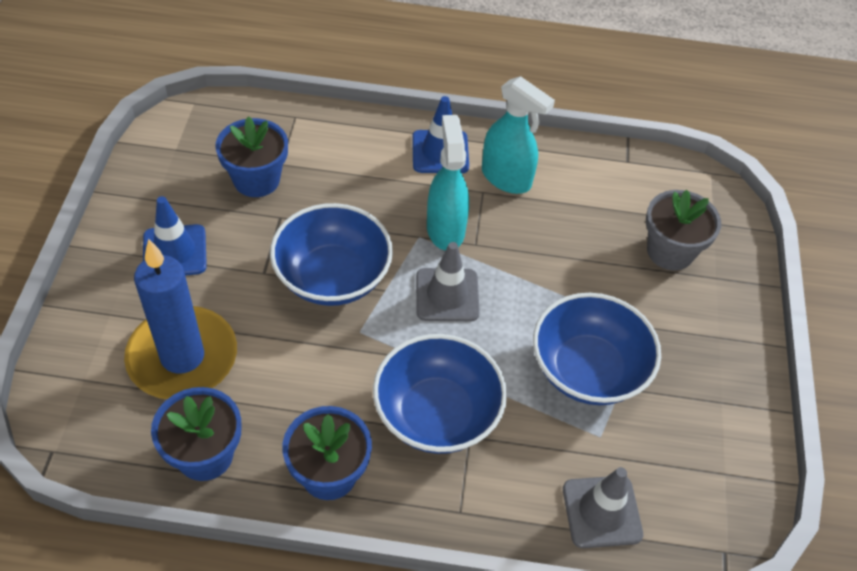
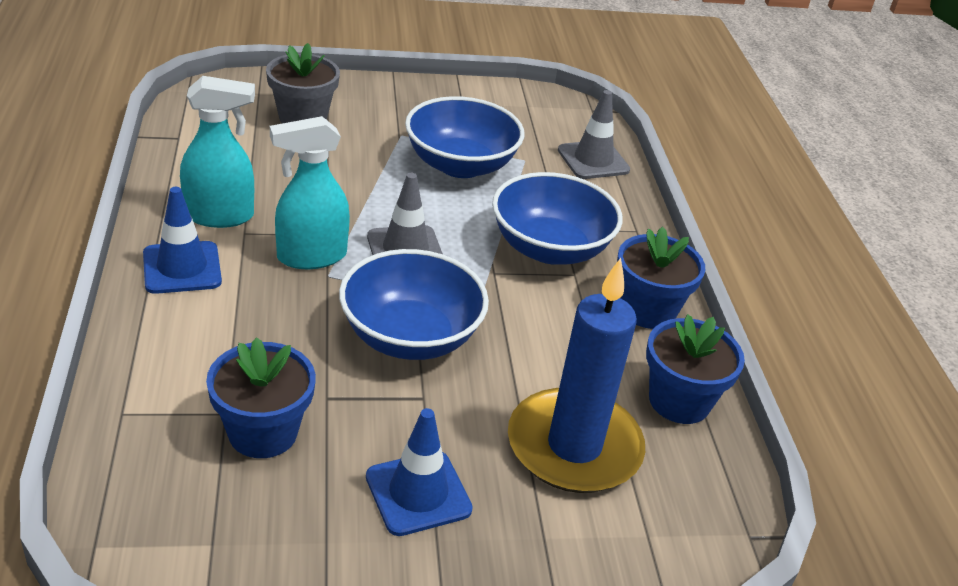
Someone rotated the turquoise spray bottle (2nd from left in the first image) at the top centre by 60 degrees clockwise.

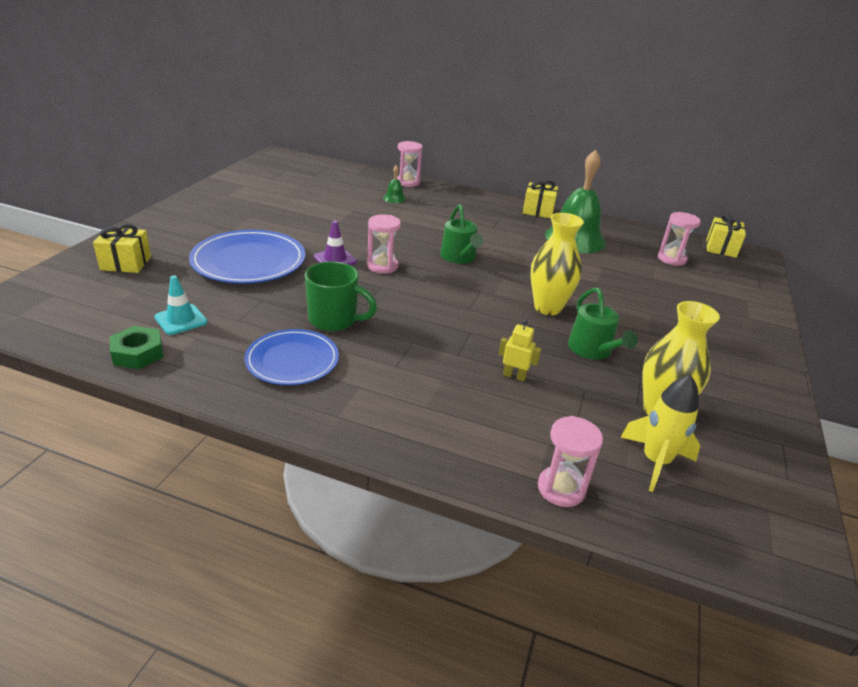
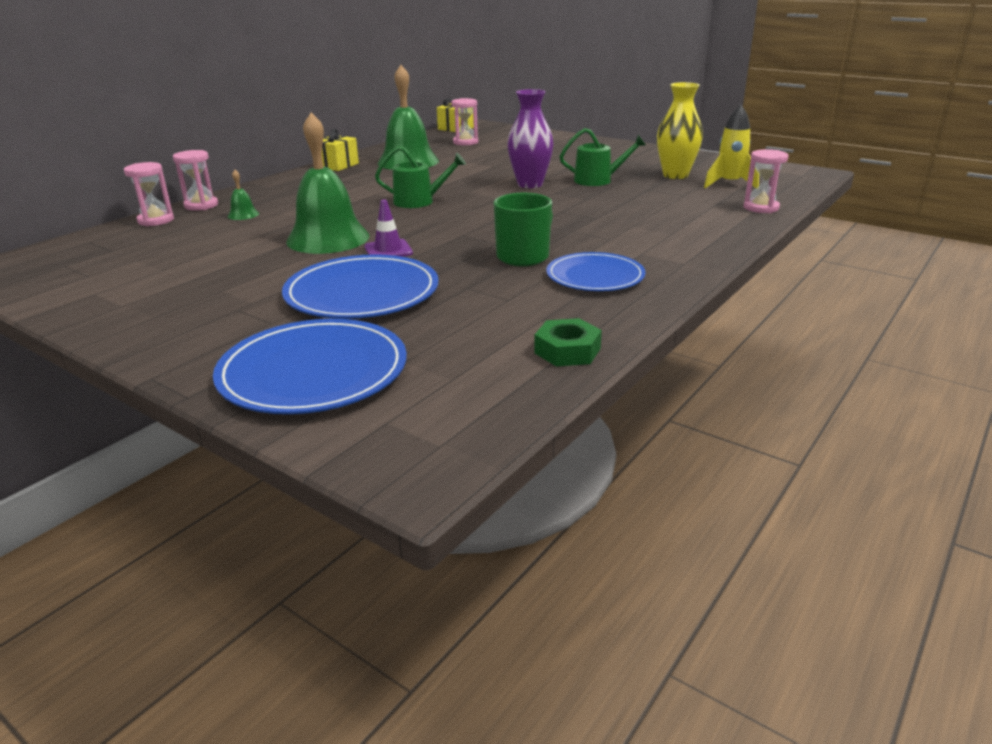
Someone swapped the yellow gift (1st from left) at the middle left for the blue plate (1st from left) at the middle left. Someone took away the turquoise traffic cone at the middle left. Someone carried the pink hourglass (1st from left) from the centre to the top left. Someone took away the yellow robot at the centre. Someone repainted the yellow vase (1st from left) at the centre, which became the purple vase at the top centre. Someone put down the green bell (2nd from left) at the top left.

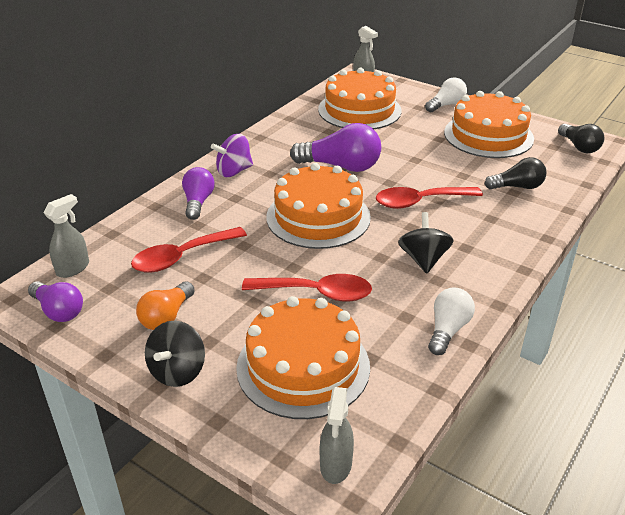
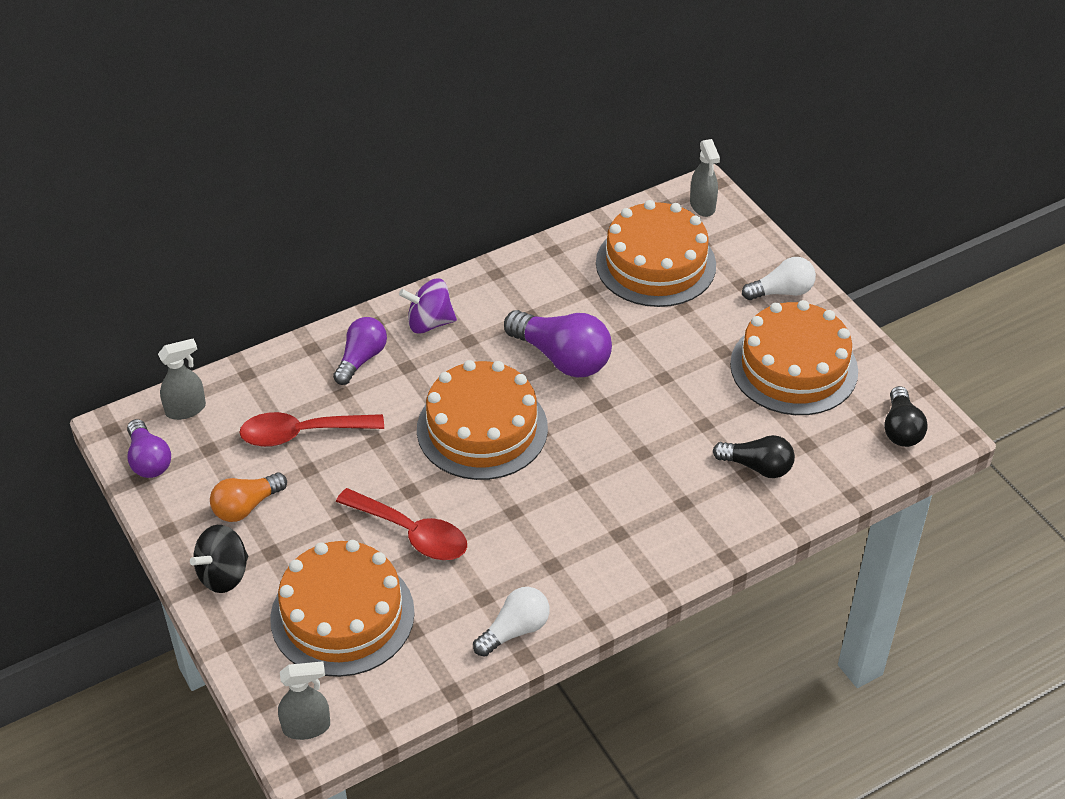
Someone rotated the grey spray bottle (2nd from left) at the bottom centre by 135 degrees counterclockwise. Someone took away the red spoon (3rd from left) at the middle right. Someone took away the black spinning top (2nd from left) at the middle right.

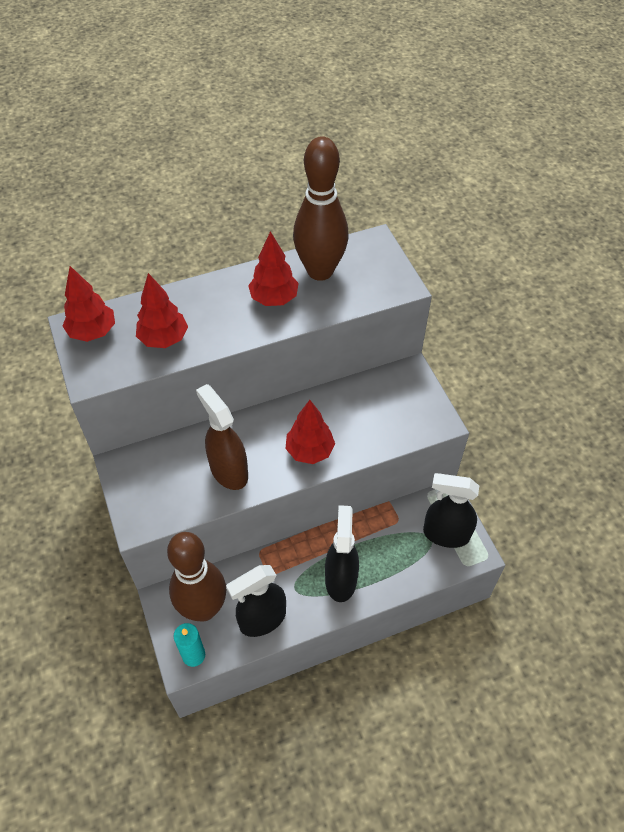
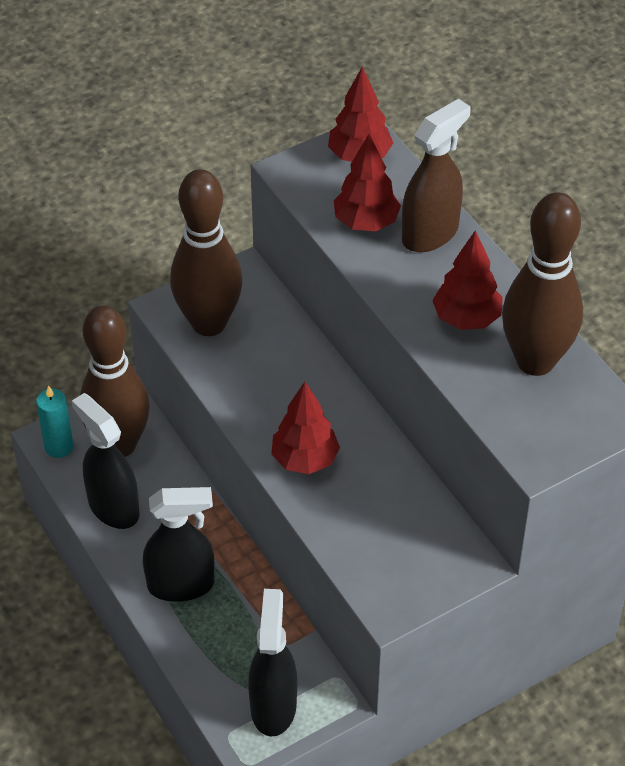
Someone carried the brown spray bottle from the centre to the top right. Someone put down the brown bowling pin (2nd from left) at the top left.

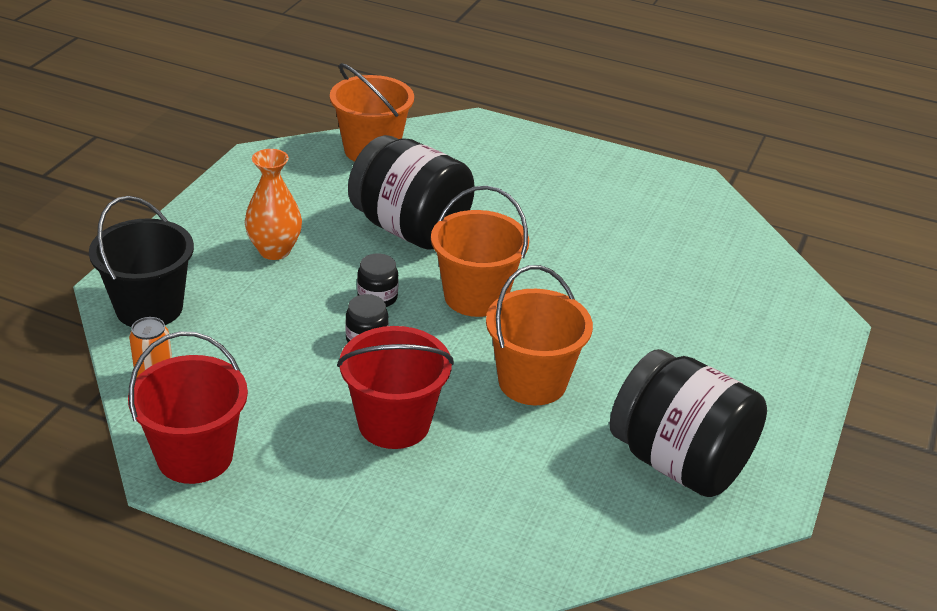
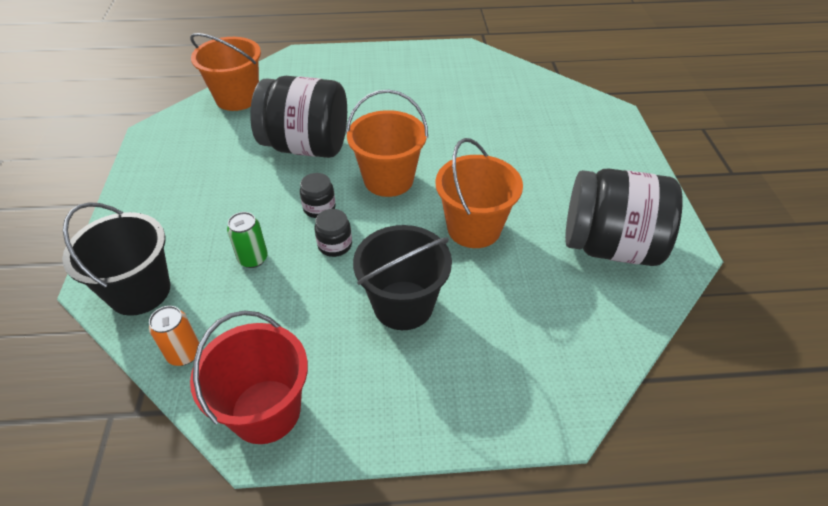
Someone took away the orange vase at the middle left. Someone repainted the red bucket (2nd from left) at the centre, which became the black bucket (2nd from left) at the centre. Someone put down the green can at the middle left.

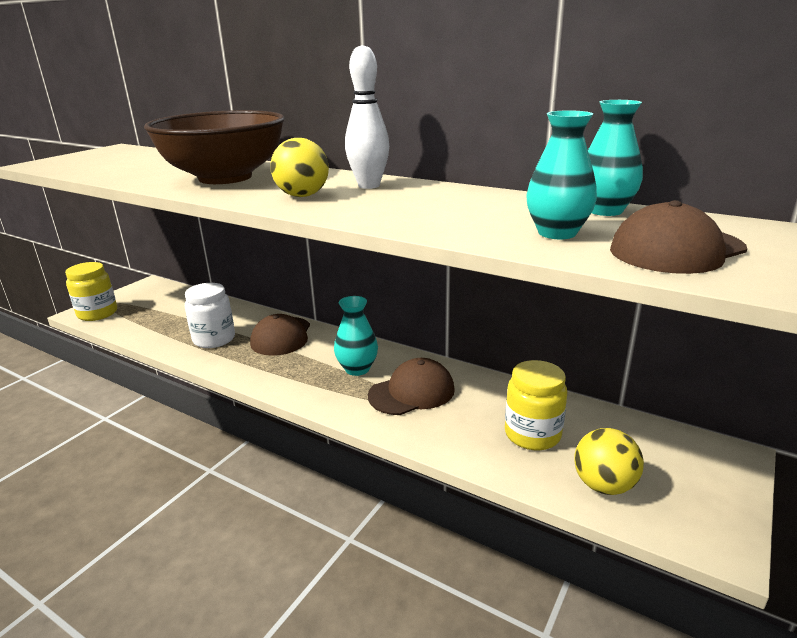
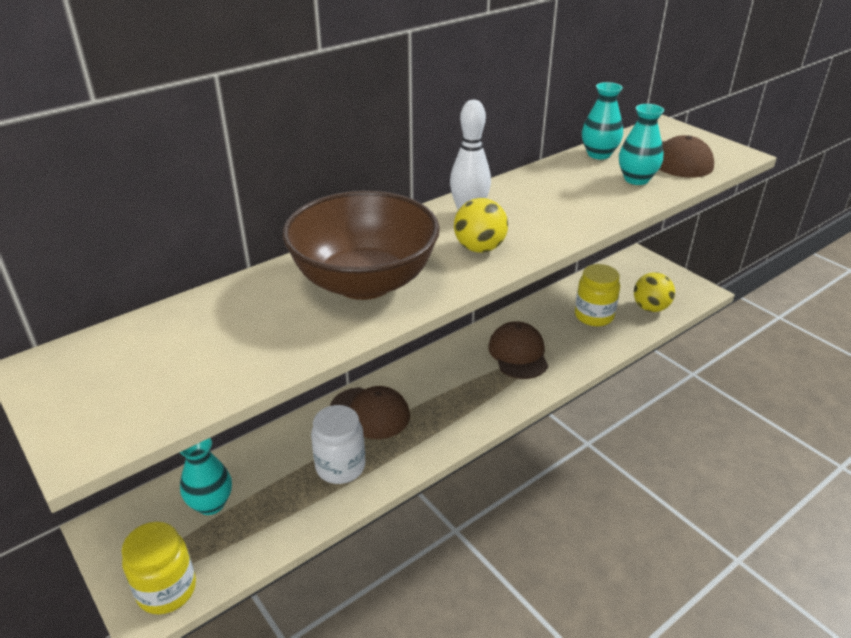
Someone carried the turquoise vase (1st from left) from the centre to the bottom left.

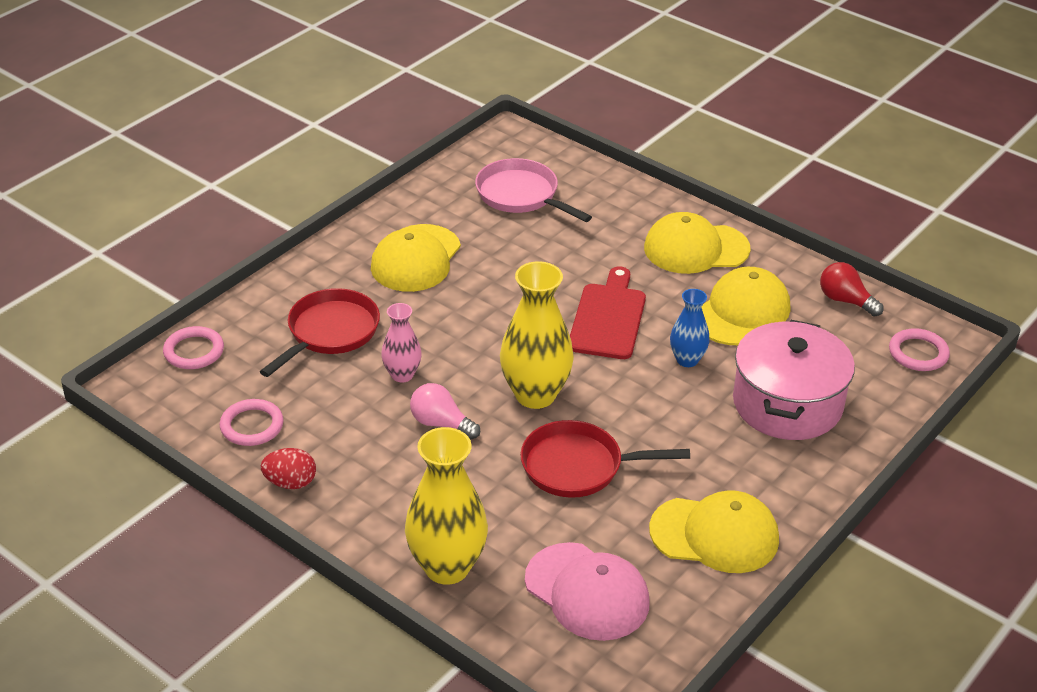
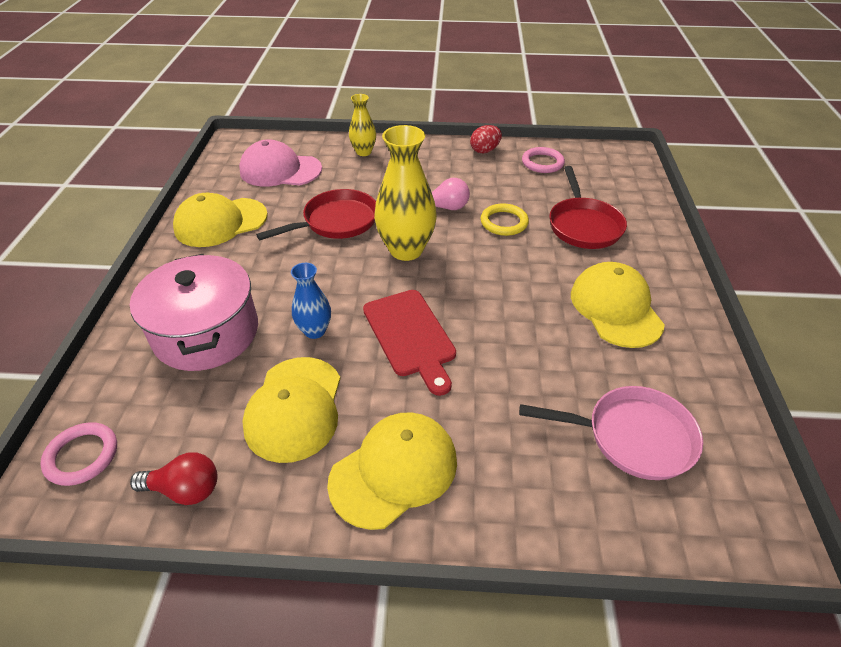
Someone took away the pink ring (1st from left) at the middle left. Someone swapped the pink vase at the centre for the yellow ring at the centre. Someone scaled the yellow vase (1st from left) at the bottom centre by 0.56.

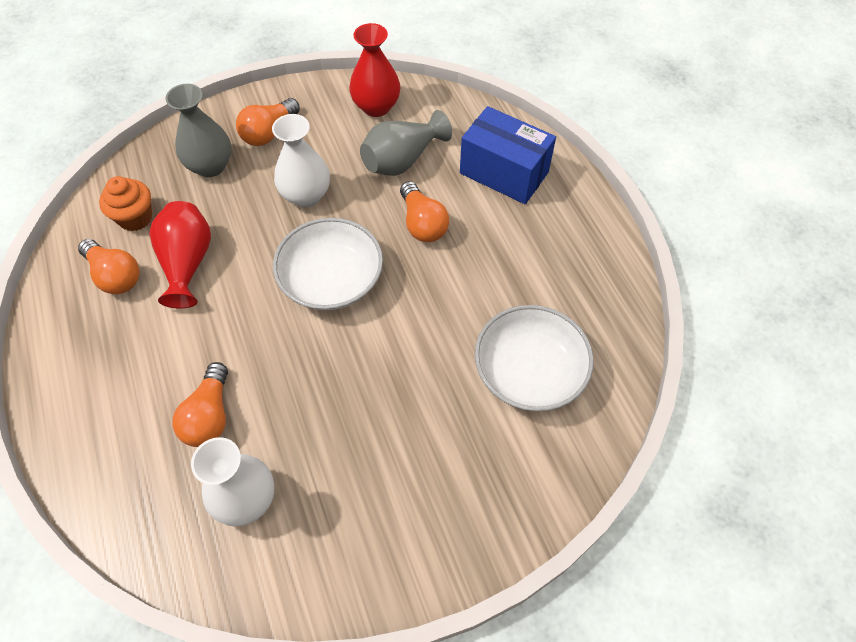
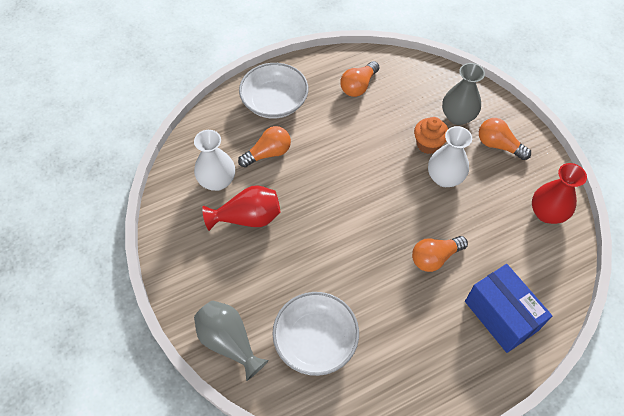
Someone carried the orange cupcake from the top left to the top right. Someone carried the red vase (1st from left) from the middle left to the centre. Someone rotated the orange light bulb (2nd from left in the first image) at the middle left by 150 degrees clockwise. Someone carried the white bowl (1st from left) from the centre to the top centre. Someone carried the grey vase (2nd from left in the first image) from the top centre to the bottom centre. Someone rotated the blue box at the top centre by 60 degrees counterclockwise.

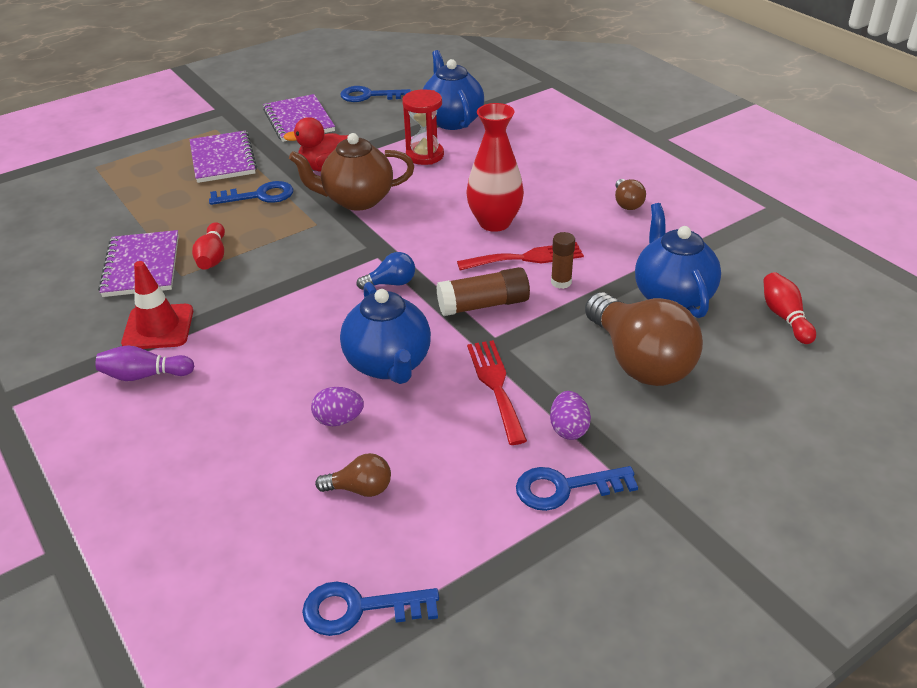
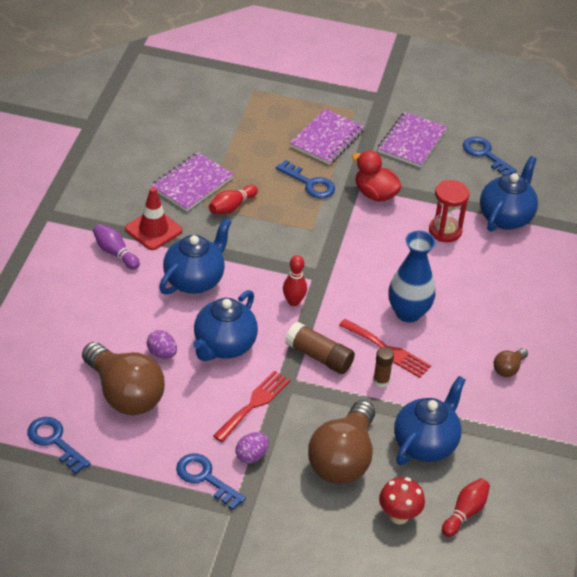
Someone took away the brown teapot at the top centre. Someone scaled the brown light bulb (1st from left) at the bottom centre by 2.26. Someone swapped the blue light bulb at the centre for the red bowling pin (2nd from left) at the centre. Someone repainted the red vase at the top centre, which became the blue vase at the middle right. Someone put down the blue teapot (1st from left) at the centre. Someone put down the red mushroom at the bottom right.

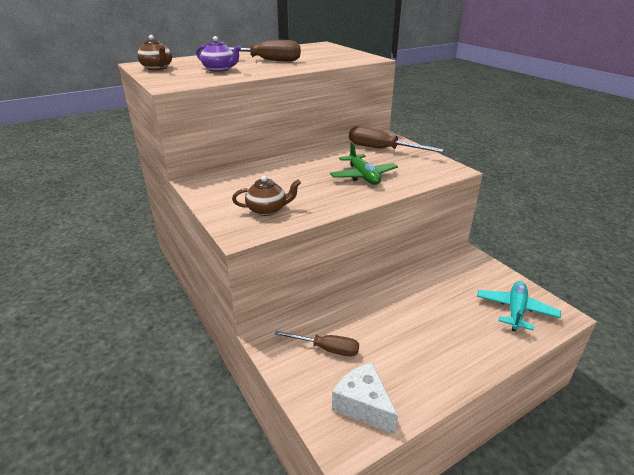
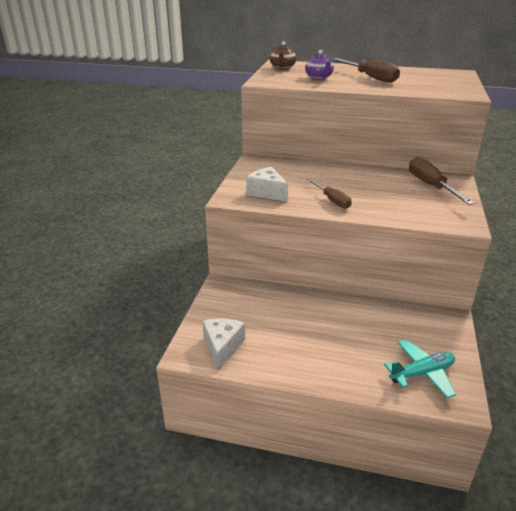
Someone swapped the brown teapot (2nd from left) at the centre for the white cheese (2nd from left) at the centre. Someone carried the brown screwdriver (2nd from left in the first image) from the bottom centre to the centre. Someone took away the green plane at the centre.

